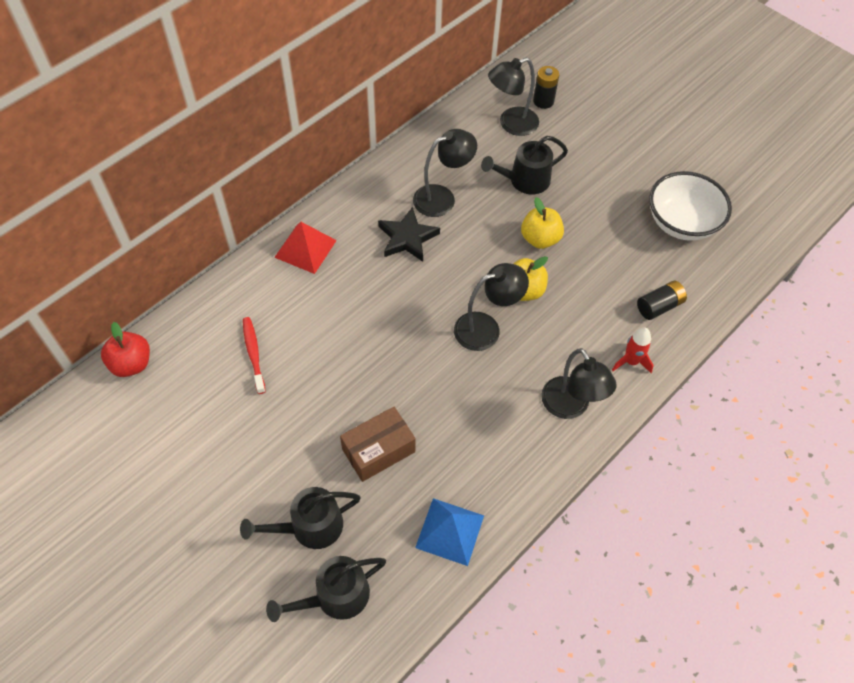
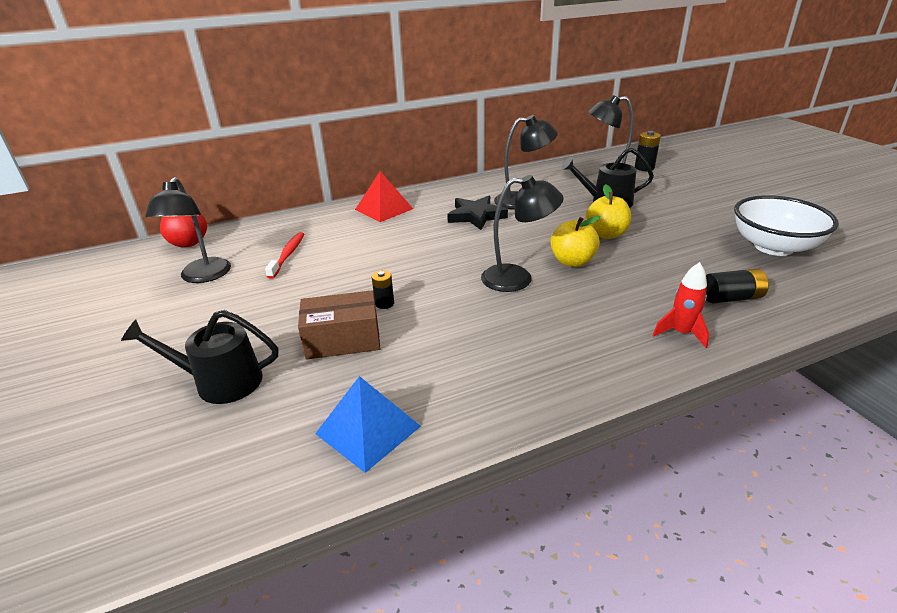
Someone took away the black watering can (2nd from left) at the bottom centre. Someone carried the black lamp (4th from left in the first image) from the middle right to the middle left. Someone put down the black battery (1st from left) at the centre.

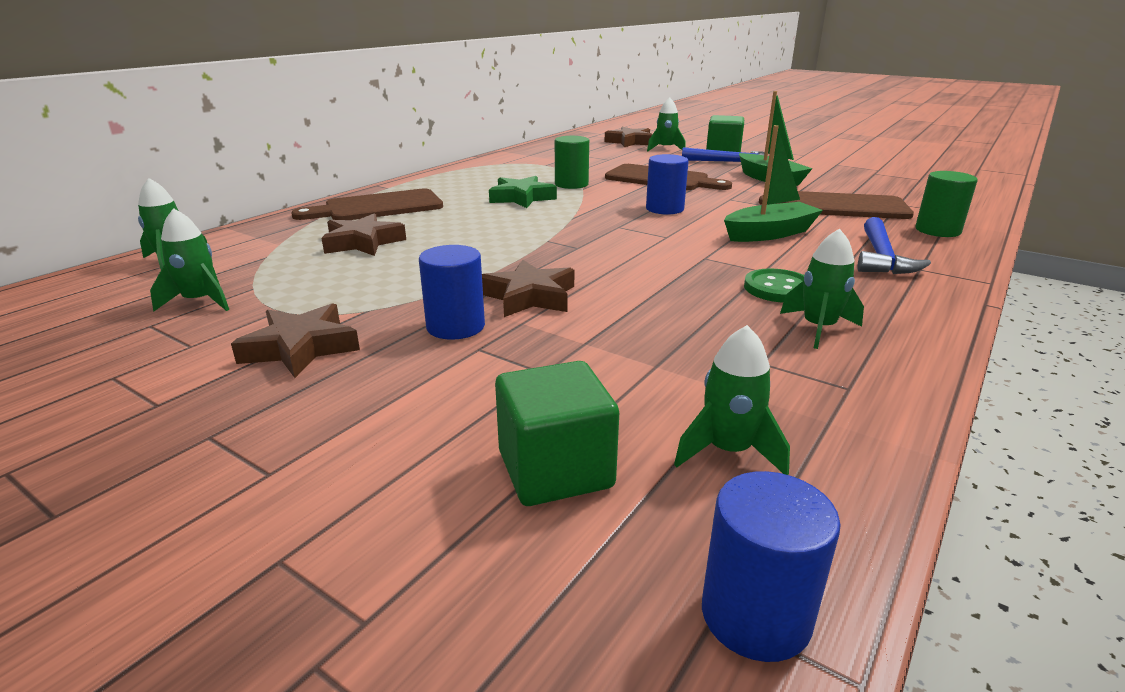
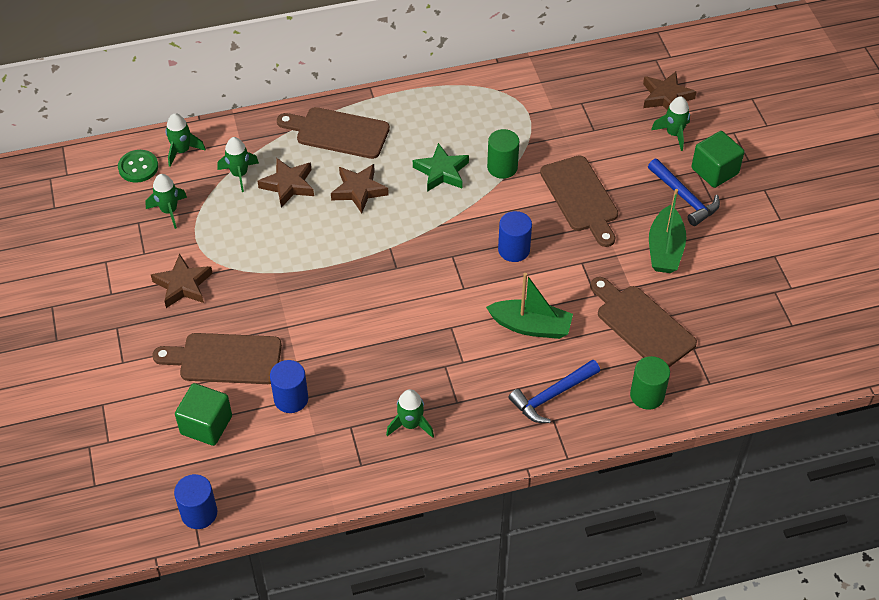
Someone carried the blue cylinder (1st from left in the first image) from the centre to the middle left. Someone carried the brown star (3rd from left) from the centre to the top centre. Someone carried the green rocket (4th from left in the first image) from the centre to the top left. Someone carried the green button from the middle right to the top left. Someone put down the brown cutting board (1st from left) at the middle left.

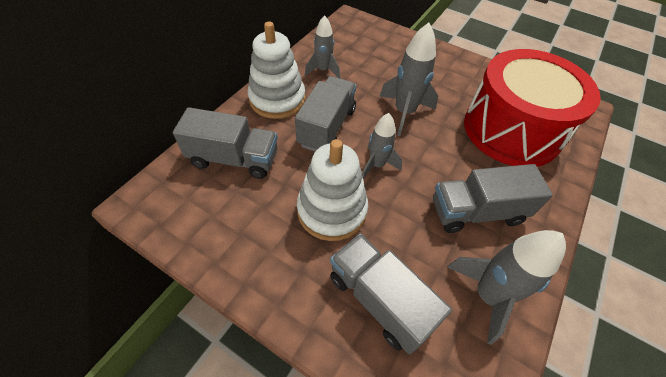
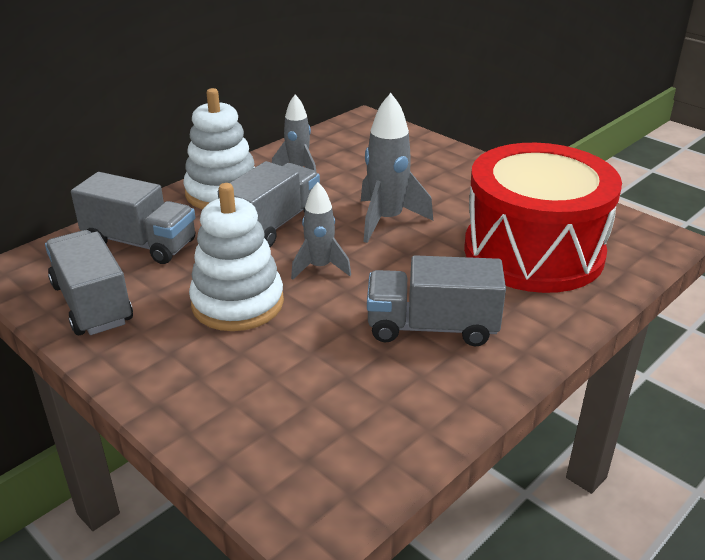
Someone carried the grey truck (3rd from left in the first image) from the bottom centre to the middle left. Someone took away the grey rocket (4th from left) at the bottom right.

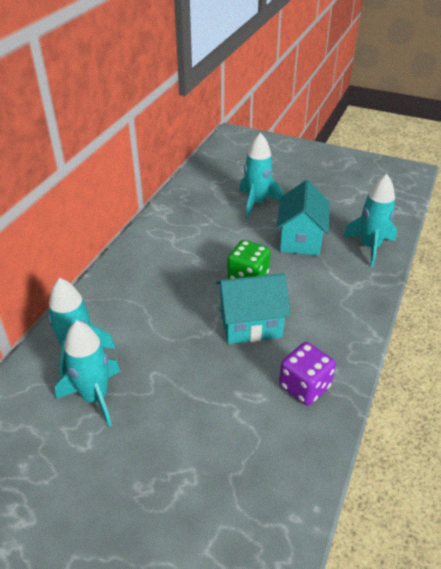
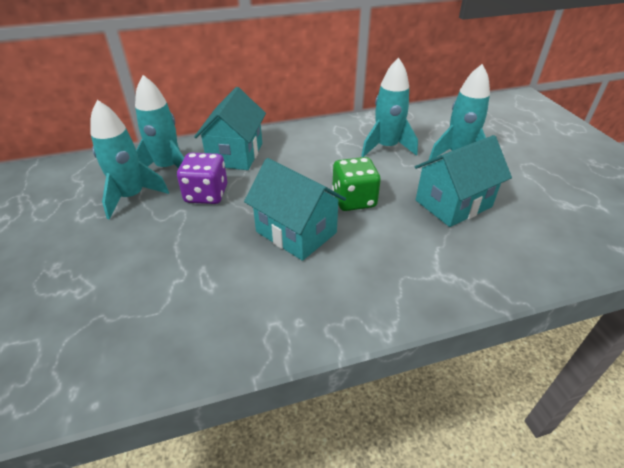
Someone carried the purple dice from the middle right to the middle left. Someone carried the turquoise rocket (4th from left in the first image) from the middle right to the top centre. Someone put down the turquoise house (1st from left) at the top centre.

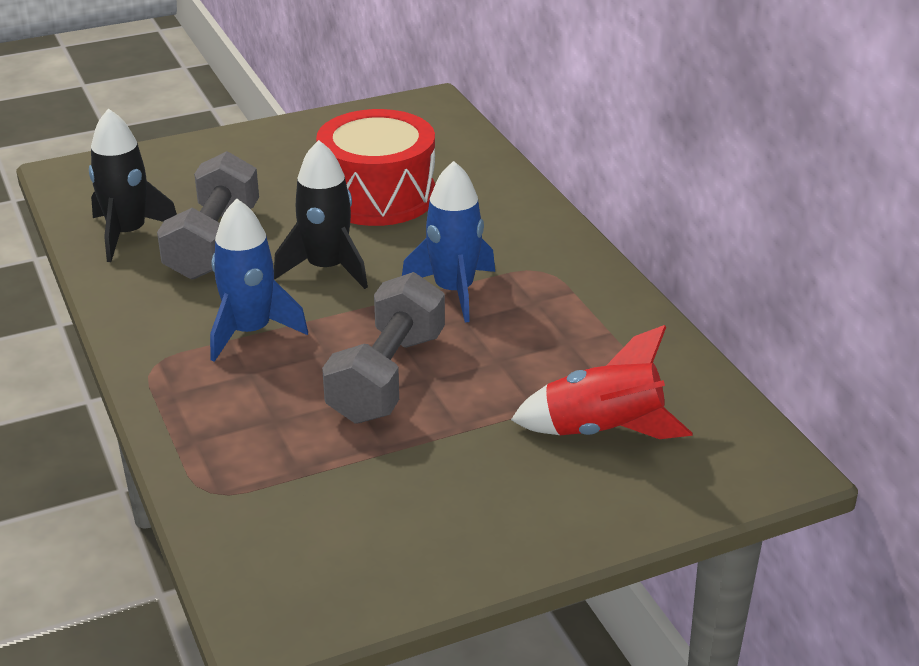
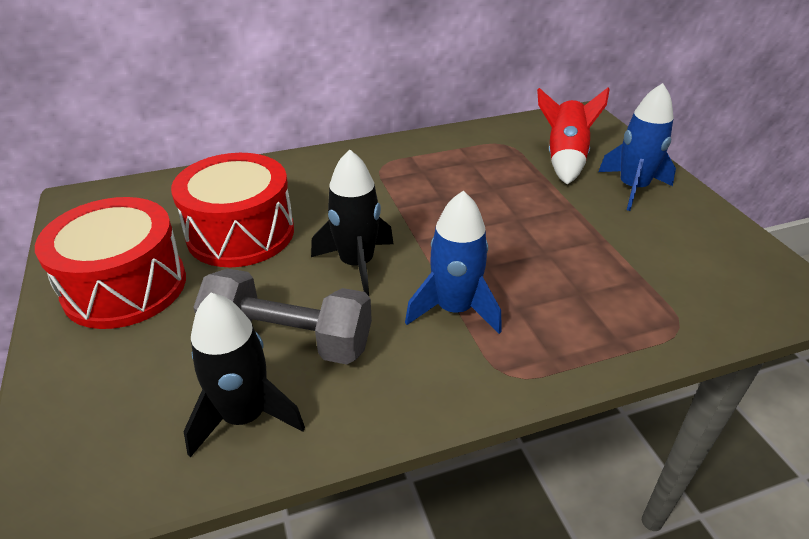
Someone took away the grey dumbbell (2nd from left) at the centre. Someone carried the blue rocket (2nd from left) from the centre to the top right. Someone put down the red drum (1st from left) at the middle left.

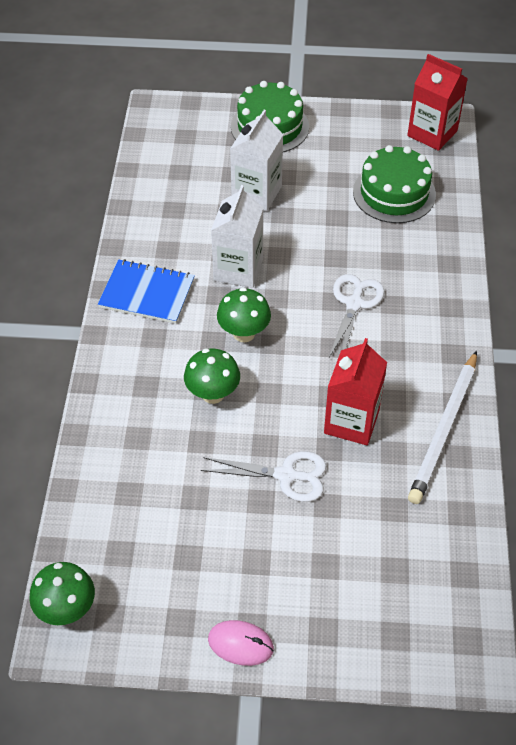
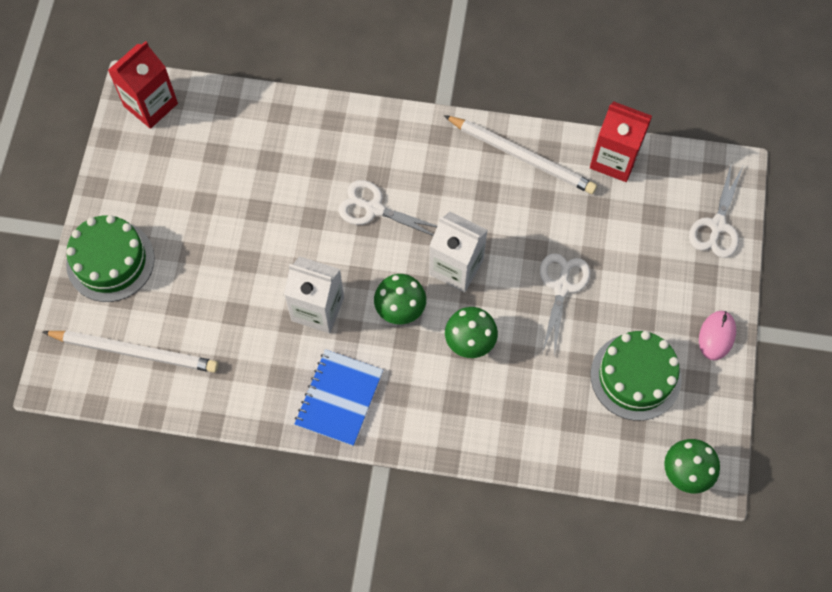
Someone carried the white carton (2nd from left) from the top centre to the centre. Someone carried the red carton (1st from left in the first image) from the middle right to the top right. Someone carried the green cake (2nd from left) from the top right to the middle right. Someone put down the white pencil (1st from left) at the middle left. Someone put down the white scissors (3rd from left) at the middle right.

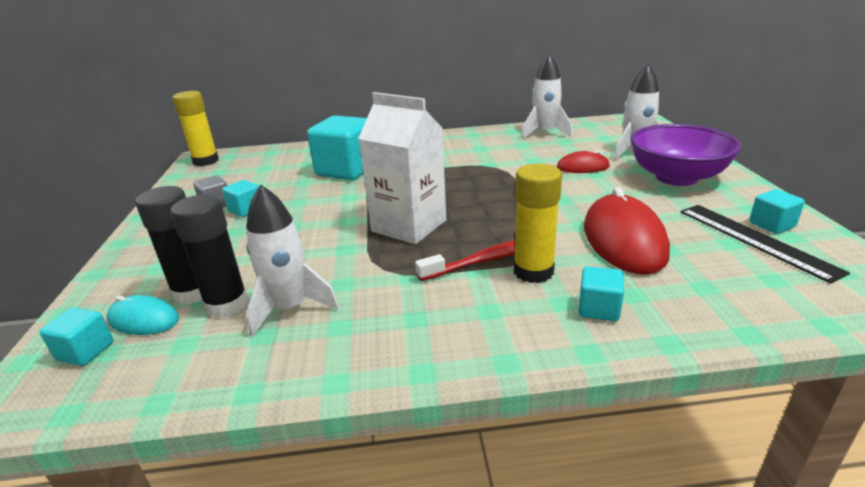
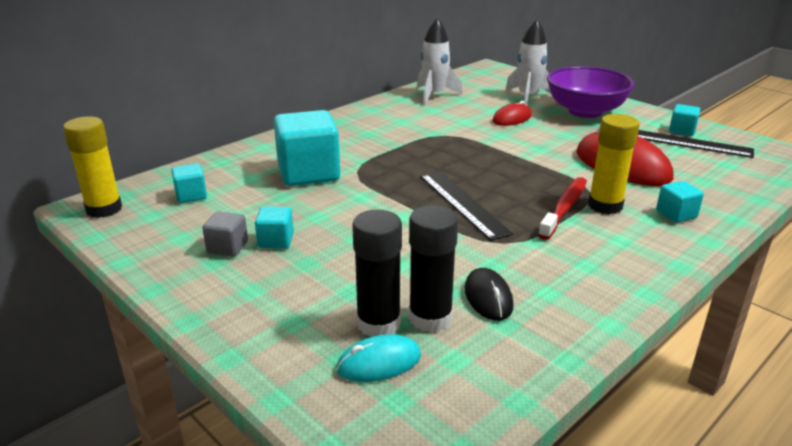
Someone carried the turquoise cube (1st from left) from the bottom left to the middle left. Someone swapped the white rocket (1st from left) at the centre for the black mouse at the centre. Someone swapped the white carton at the centre for the black ruler (1st from left) at the centre.

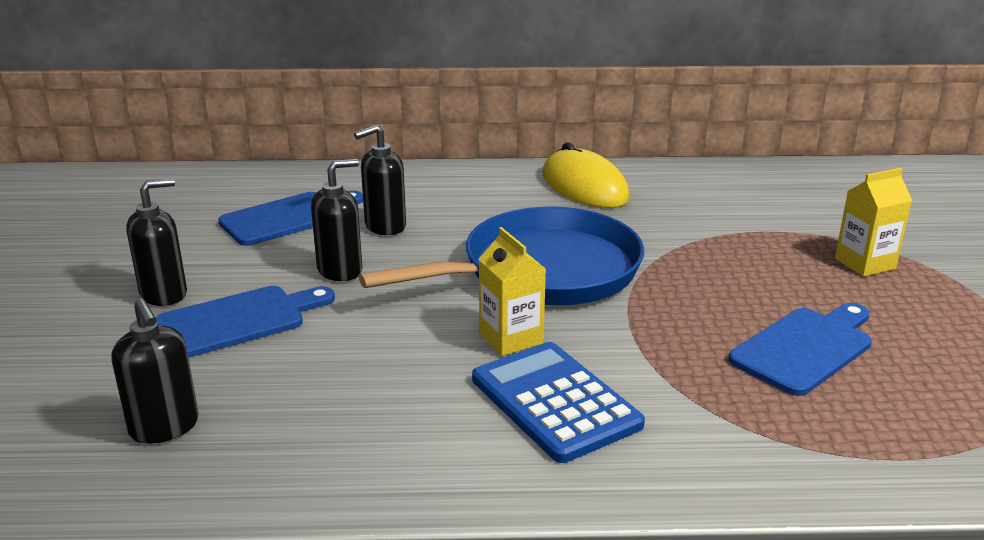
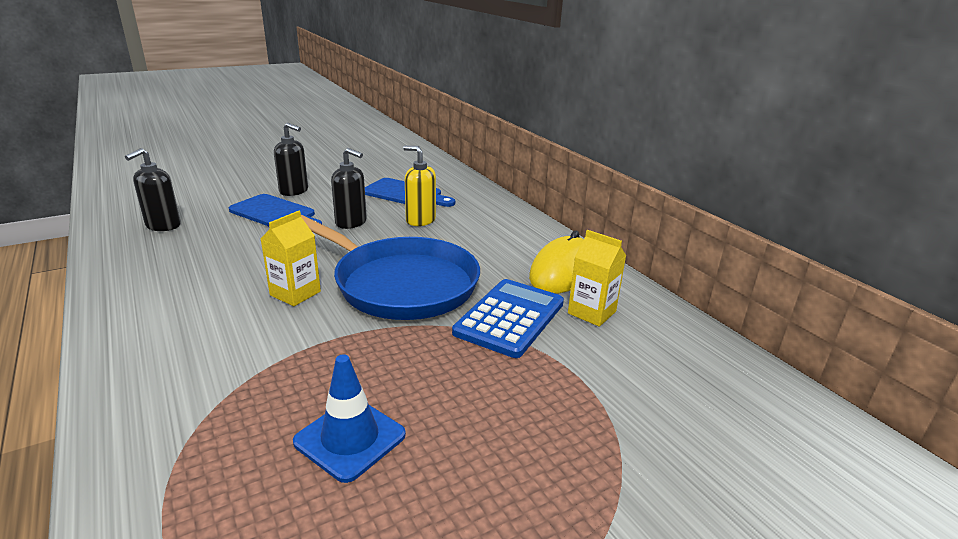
Someone repainted the black soap dispenser (4th from left) at the centre, which became the yellow soap dispenser at the centre. Someone carried the blue calculator from the bottom centre to the centre. Someone swapped the blue cutting board (3rd from left) at the middle right for the blue traffic cone at the bottom centre. Someone carried the yellow carton (2nd from left) from the middle right to the centre.

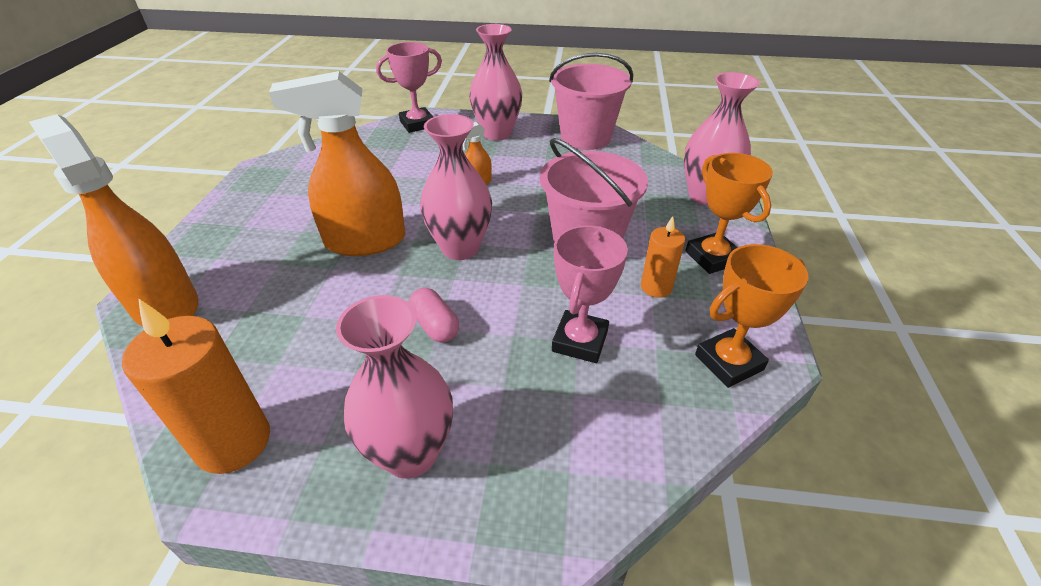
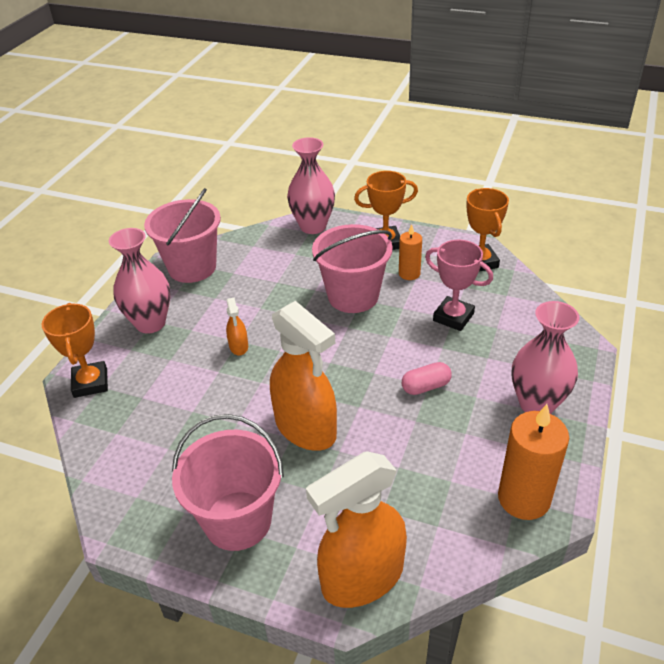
Someone rotated the orange spray bottle (2nd from left) at the top left by 45 degrees counterclockwise. Someone repainted the pink trophy (1st from left) at the top centre, which became the orange trophy (1st from left) at the middle left. Someone took away the pink vase (2nd from left) at the top centre. Someone put down the pink bucket (2nd from left) at the bottom centre.

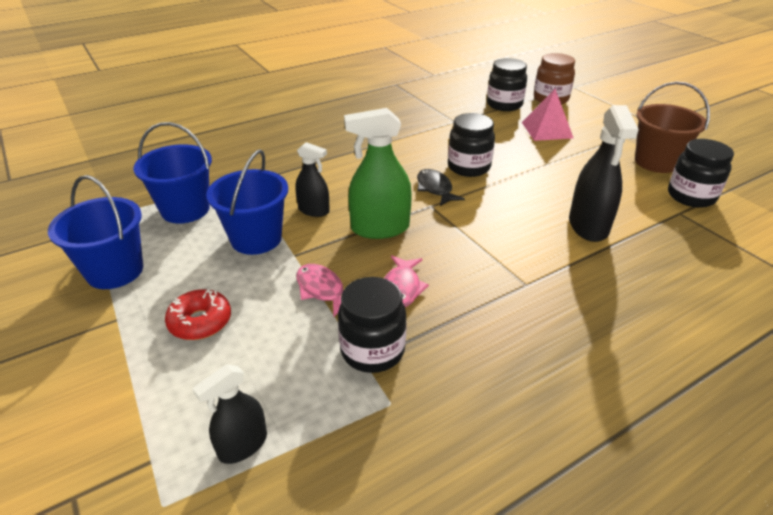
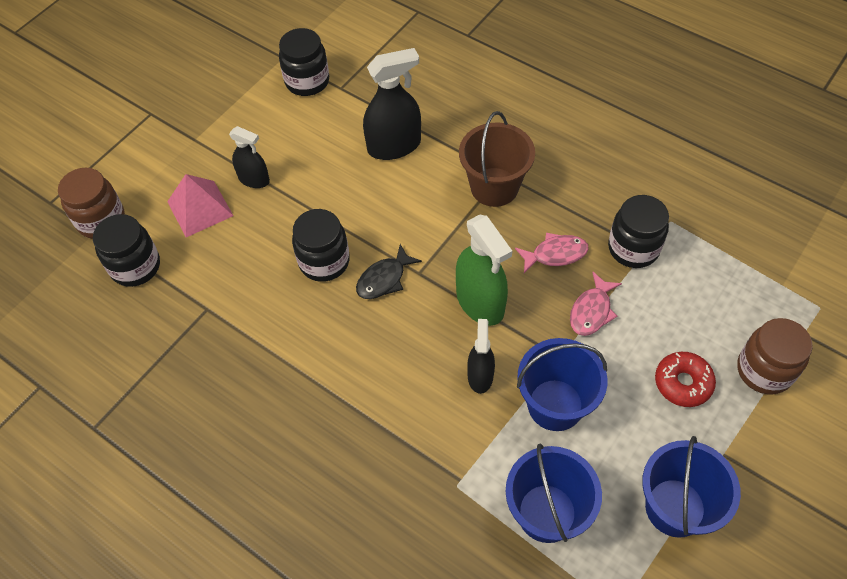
Someone carried the black spray bottle (1st from left) from the bottom left to the top left. Someone carried the brown bucket from the top right to the top centre. Someone put down the brown jar (2nd from left) at the middle right.

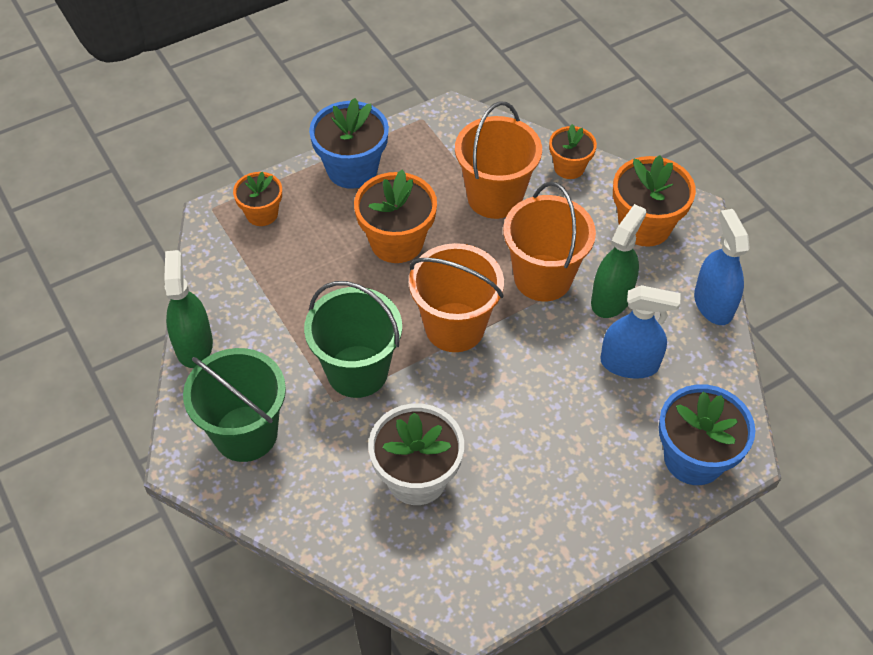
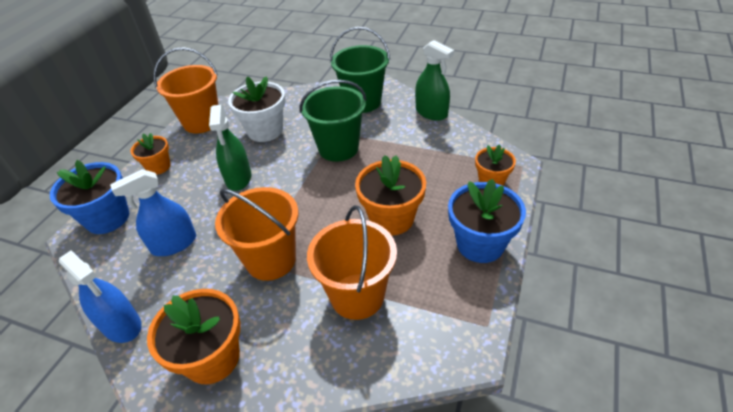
Someone carried the orange bucket (1st from left) from the centre to the top left. Someone carried the orange flower pot (3rd from left in the first image) from the top centre to the middle left. Someone carried the green spray bottle (2nd from left in the first image) from the middle right to the middle left.

